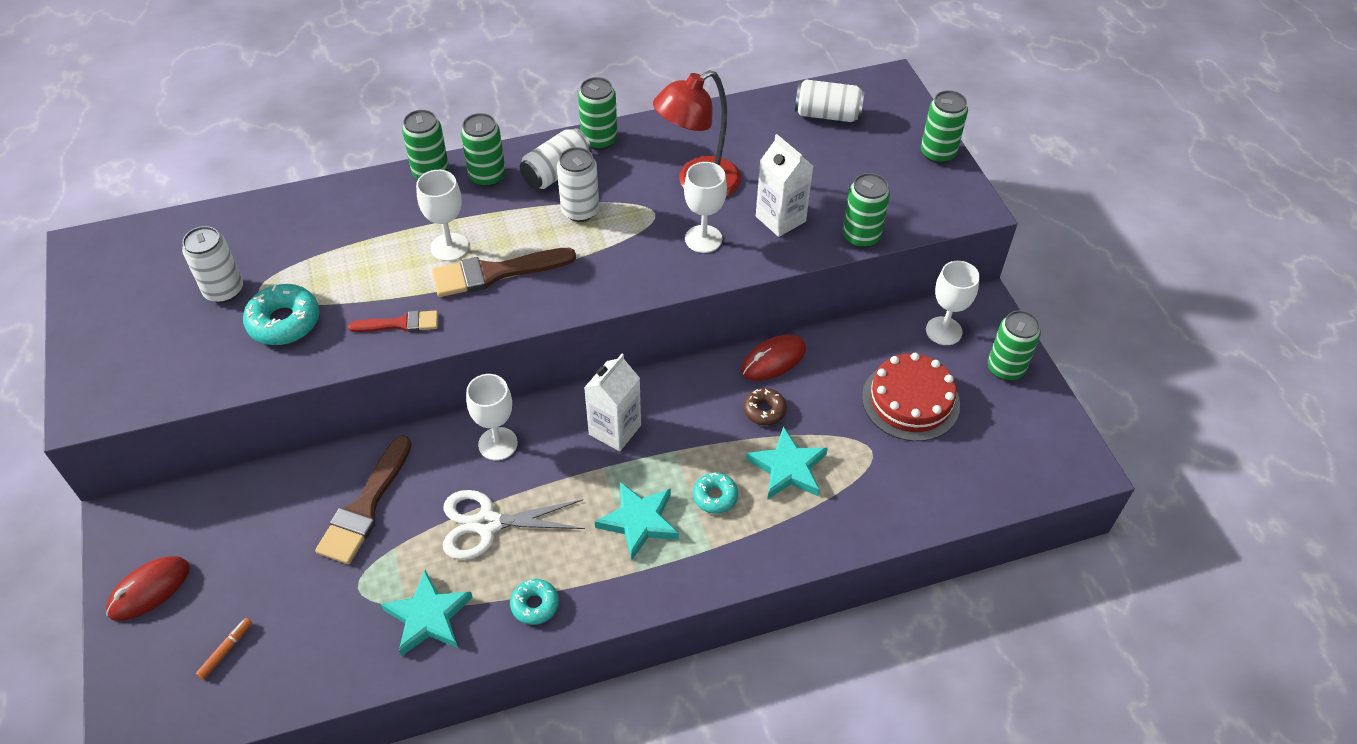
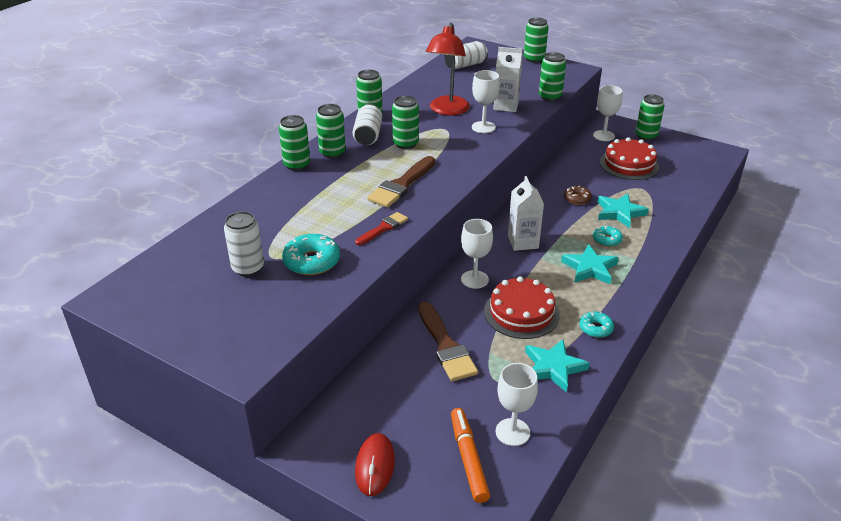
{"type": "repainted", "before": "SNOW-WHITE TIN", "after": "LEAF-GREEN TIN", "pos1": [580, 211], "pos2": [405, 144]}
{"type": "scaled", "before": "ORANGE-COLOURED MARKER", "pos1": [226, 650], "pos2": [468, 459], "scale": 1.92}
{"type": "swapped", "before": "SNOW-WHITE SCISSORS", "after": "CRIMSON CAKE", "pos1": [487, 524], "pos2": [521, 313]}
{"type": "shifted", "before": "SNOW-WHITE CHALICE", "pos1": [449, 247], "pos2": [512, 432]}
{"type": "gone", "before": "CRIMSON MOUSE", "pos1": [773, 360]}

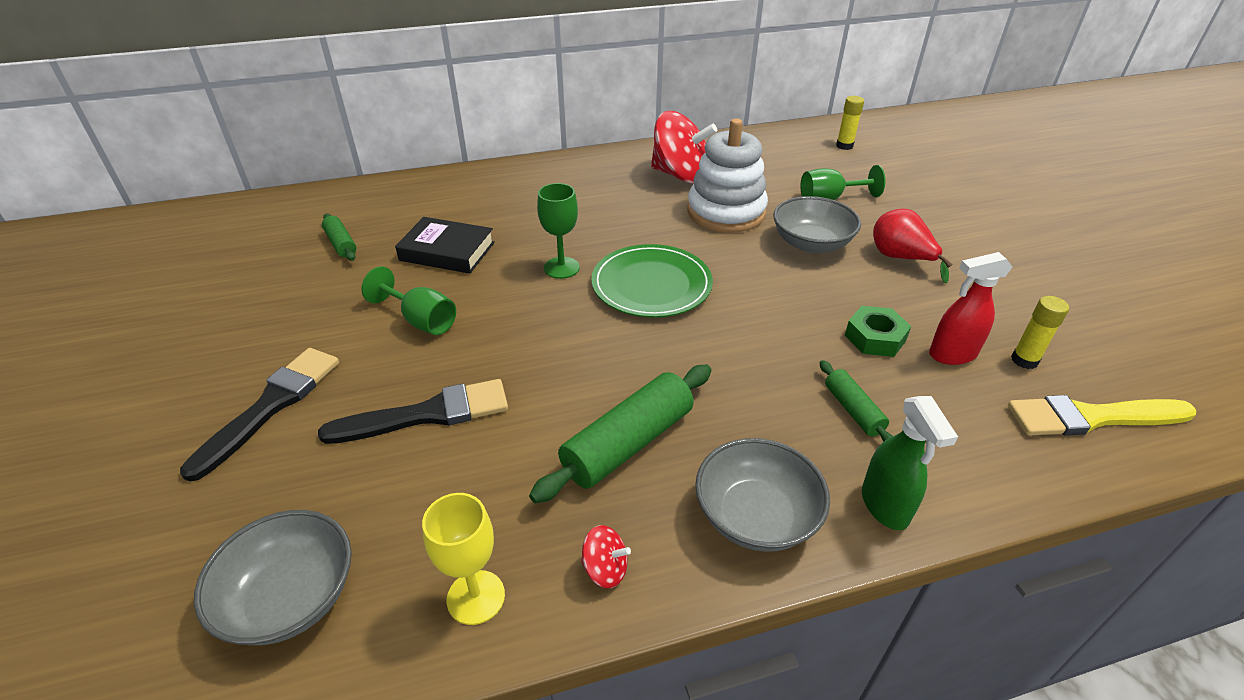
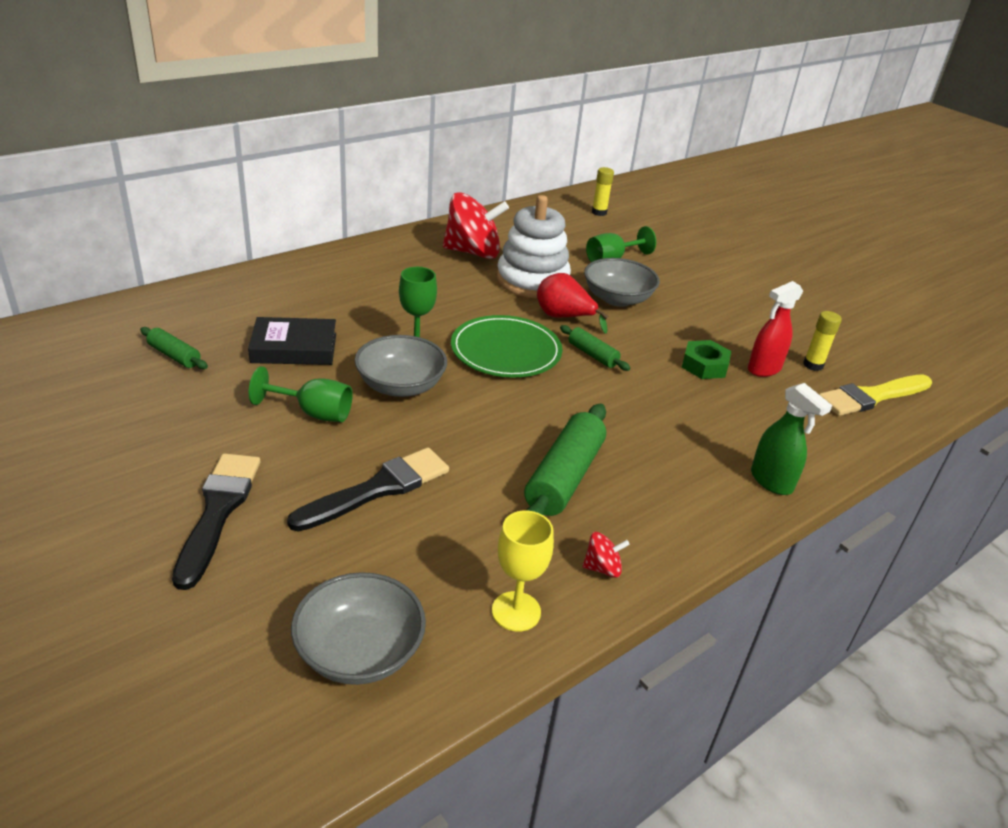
{"type": "shifted", "before": "GRAY SERVING BOWL", "pos1": [756, 516], "pos2": [400, 386]}
{"type": "shifted", "before": "CRIMSON PEAR", "pos1": [900, 258], "pos2": [564, 317]}
{"type": "shifted", "before": "LEAF-GREEN ROLLING PIN", "pos1": [853, 410], "pos2": [592, 355]}

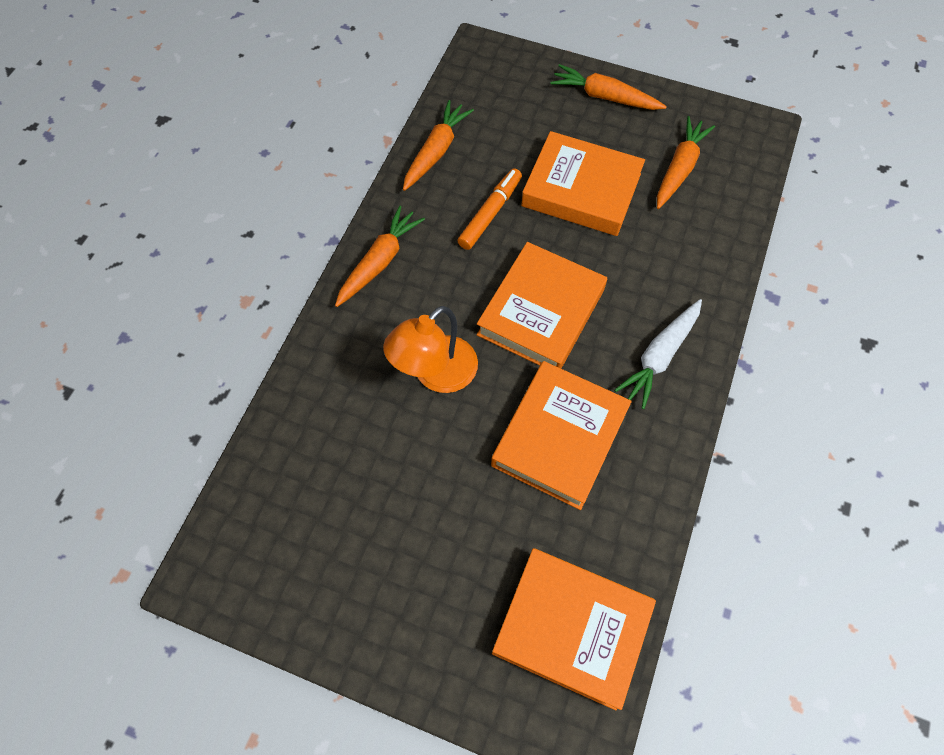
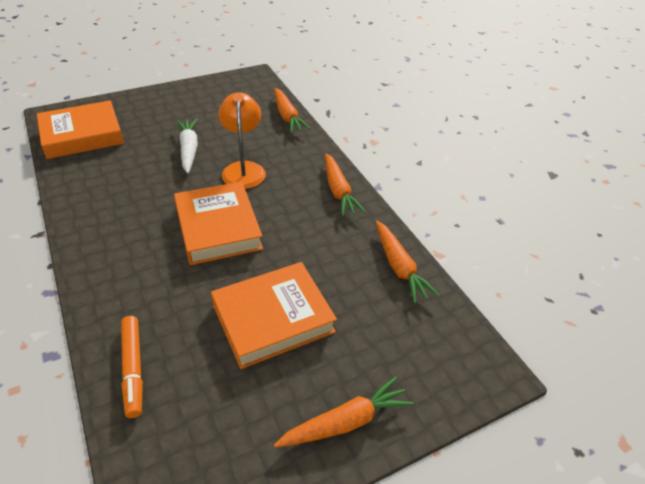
{"type": "shifted", "before": "ORANGE-COLOURED MARKER", "pos1": [490, 213], "pos2": [133, 369]}
{"type": "shifted", "before": "SNOW-WHITE CARROT", "pos1": [660, 356], "pos2": [189, 150]}
{"type": "shifted", "before": "ORANGE-COLOURED CARROT", "pos1": [679, 168], "pos2": [287, 116]}
{"type": "gone", "before": "ORANGE-COLOURED HARDBACK", "pos1": [559, 438]}

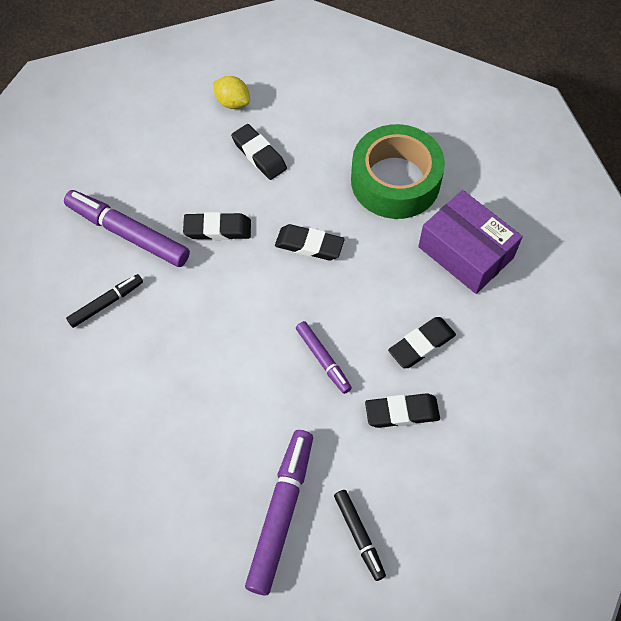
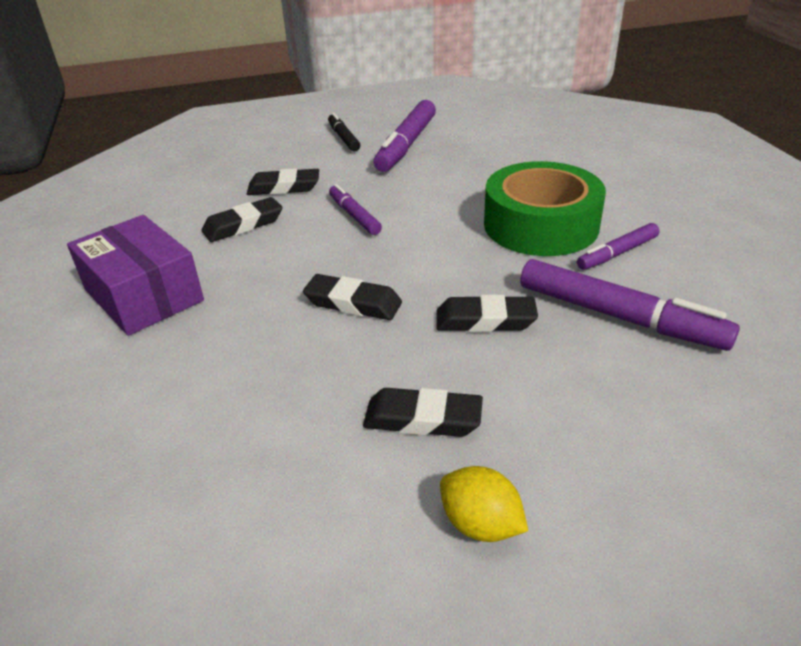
{"type": "rotated", "before": "BLACK ERASER", "pos1": [259, 155], "pos2": [422, 419], "turn": -45}
{"type": "shifted", "before": "LEAF-GREEN TAPE", "pos1": [395, 181], "pos2": [540, 225]}
{"type": "repainted", "before": "BLACK MARKER", "after": "ROYAL PURPLE MARKER", "pos1": [106, 303], "pos2": [617, 253]}

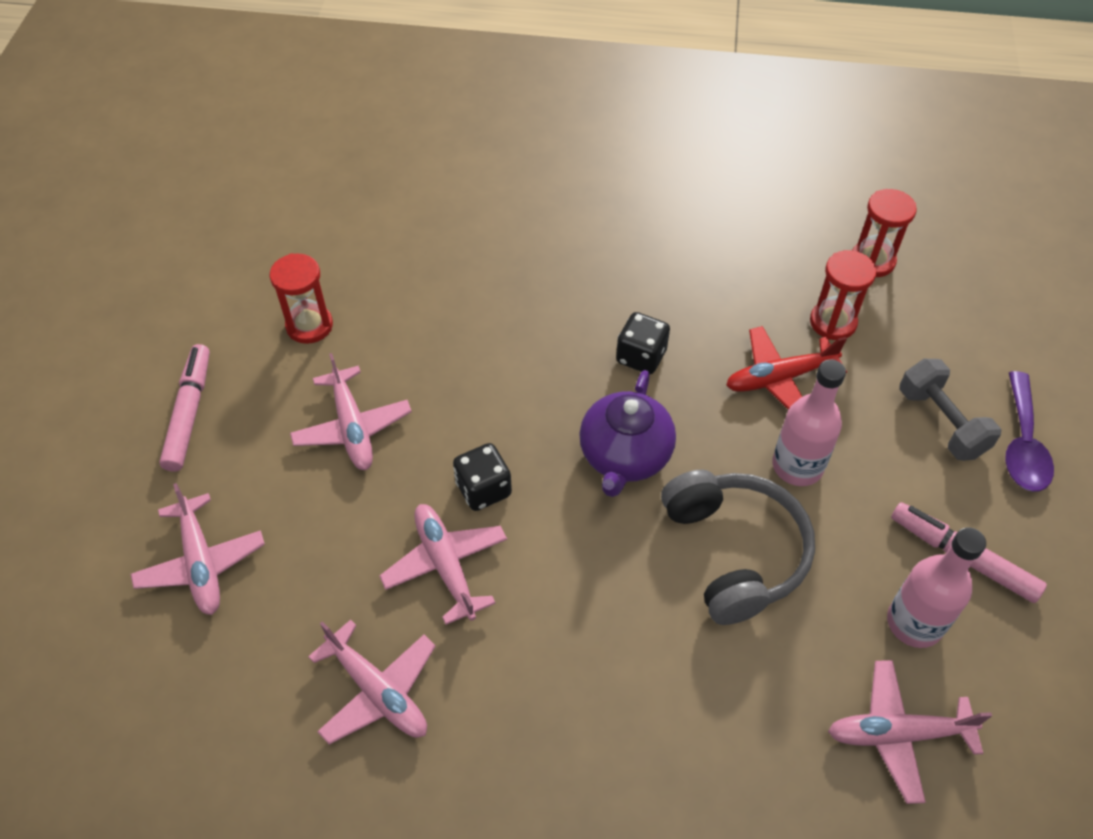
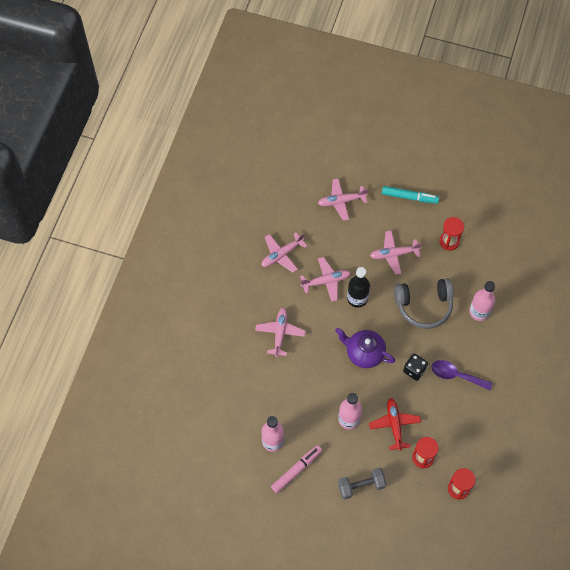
{"type": "shifted", "before": "ROSE-PINK TOY PLANE", "pos1": [897, 734], "pos2": [280, 333]}
{"type": "swapped", "before": "BLACK GAME DIE", "after": "BLACK BOTTLE", "pos1": [483, 489], "pos2": [357, 298]}
{"type": "repainted", "before": "ROSE-PINK MARKER", "after": "TEAL MARKER", "pos1": [189, 413], "pos2": [409, 197]}
{"type": "shifted", "before": "GRAY HEADSET", "pos1": [734, 552], "pos2": [424, 306]}
{"type": "shifted", "before": "ROYAL PURPLE TABLESPOON", "pos1": [1022, 444], "pos2": [456, 375]}
{"type": "new", "after": "ROSE-PINK BOTTLE", "pos2": [479, 312]}

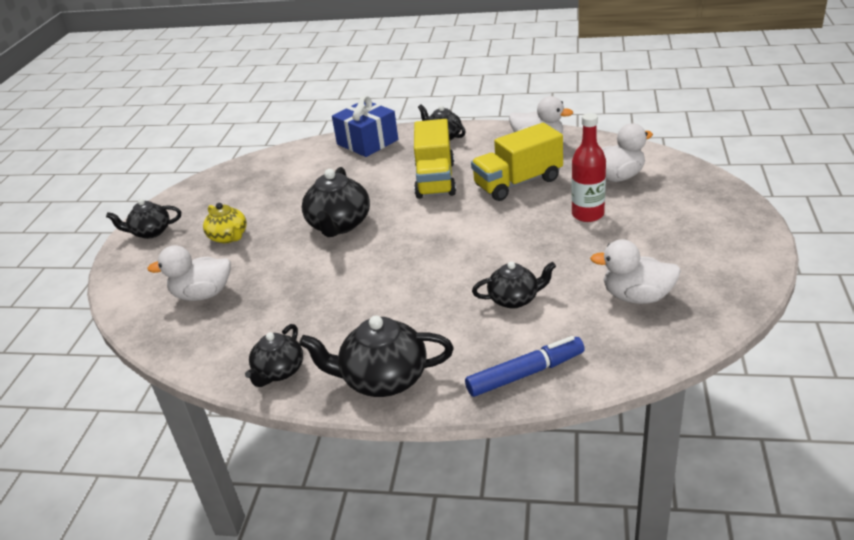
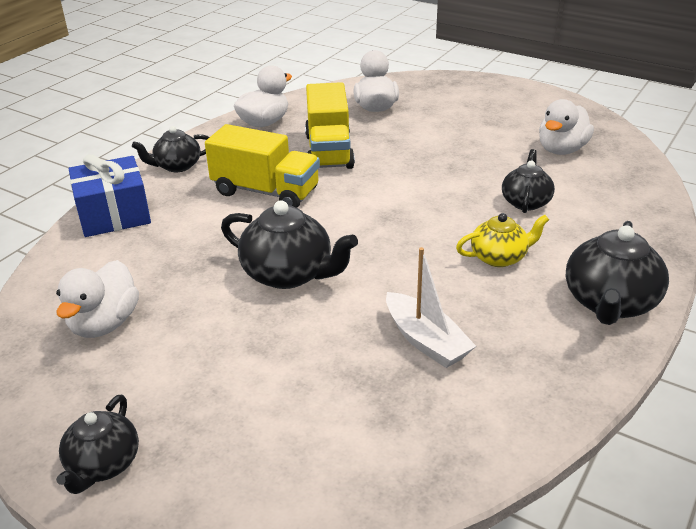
{"type": "shifted", "before": "SNOW-WHITE TOY DUCK", "pos1": [203, 294], "pos2": [105, 324]}
{"type": "new", "after": "SNOW-WHITE TOY BOAT", "pos2": [425, 340]}
{"type": "shifted", "before": "YELLOW TEAPOT", "pos1": [229, 237], "pos2": [499, 257]}
{"type": "gone", "before": "BLACK TEAPOT", "pos1": [279, 371]}
{"type": "gone", "before": "ROYAL BLUE MARKER", "pos1": [525, 374]}
{"type": "gone", "before": "CRIMSON BOTTLE", "pos1": [587, 214]}

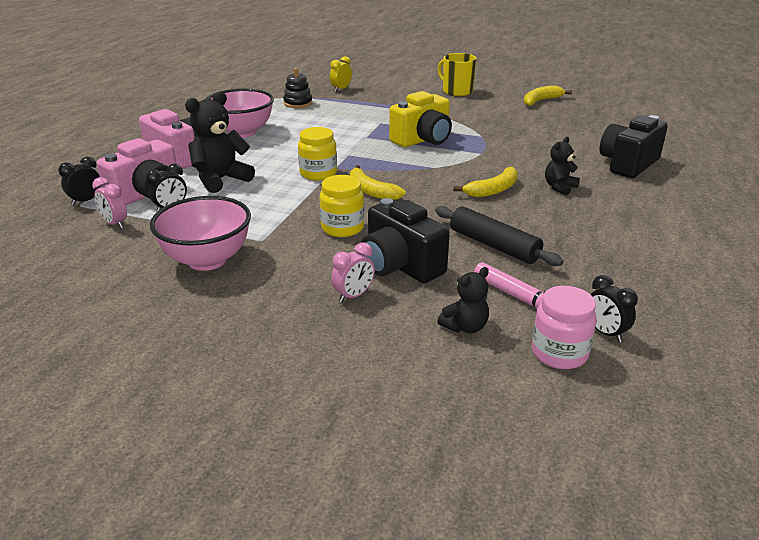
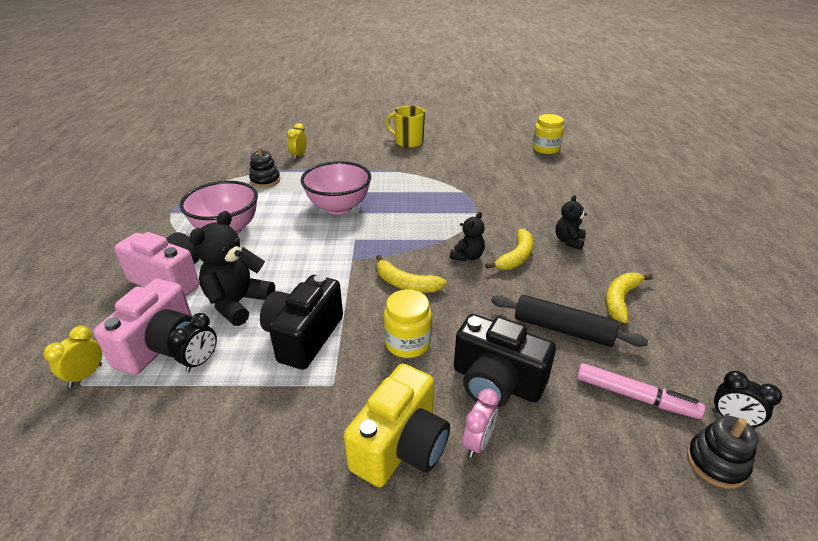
{"type": "repainted", "before": "BLACK ALARM CLOCK", "after": "YELLOW ALARM CLOCK", "pos1": [86, 201], "pos2": [86, 375]}
{"type": "shifted", "before": "BLACK CAMERA", "pos1": [628, 164], "pos2": [304, 337]}
{"type": "shifted", "before": "ROSE-PINK SERVING BOWL", "pos1": [207, 260], "pos2": [339, 207]}
{"type": "shifted", "before": "YELLOW CAMERA", "pos1": [423, 140], "pos2": [401, 446]}
{"type": "shifted", "before": "BLACK TEDDY BEAR", "pos1": [465, 327], "pos2": [467, 256]}
{"type": "shifted", "before": "YELLOW PRESERVE JAR", "pos1": [318, 174], "pos2": [545, 149]}
{"type": "shifted", "before": "YELLOW TOY BANANA", "pos1": [541, 101], "pos2": [620, 300]}
{"type": "swapped", "before": "ROSE-PINK PRESERVE JAR", "after": "BLACK RING STACKER", "pos1": [559, 353], "pos2": [716, 463]}
{"type": "gone", "before": "ROSE-PINK ALARM CLOCK", "pos1": [115, 224]}

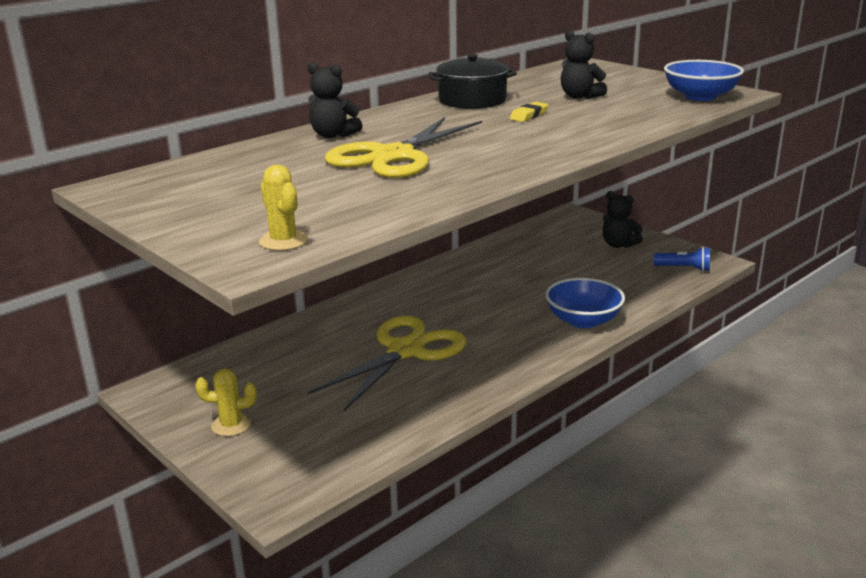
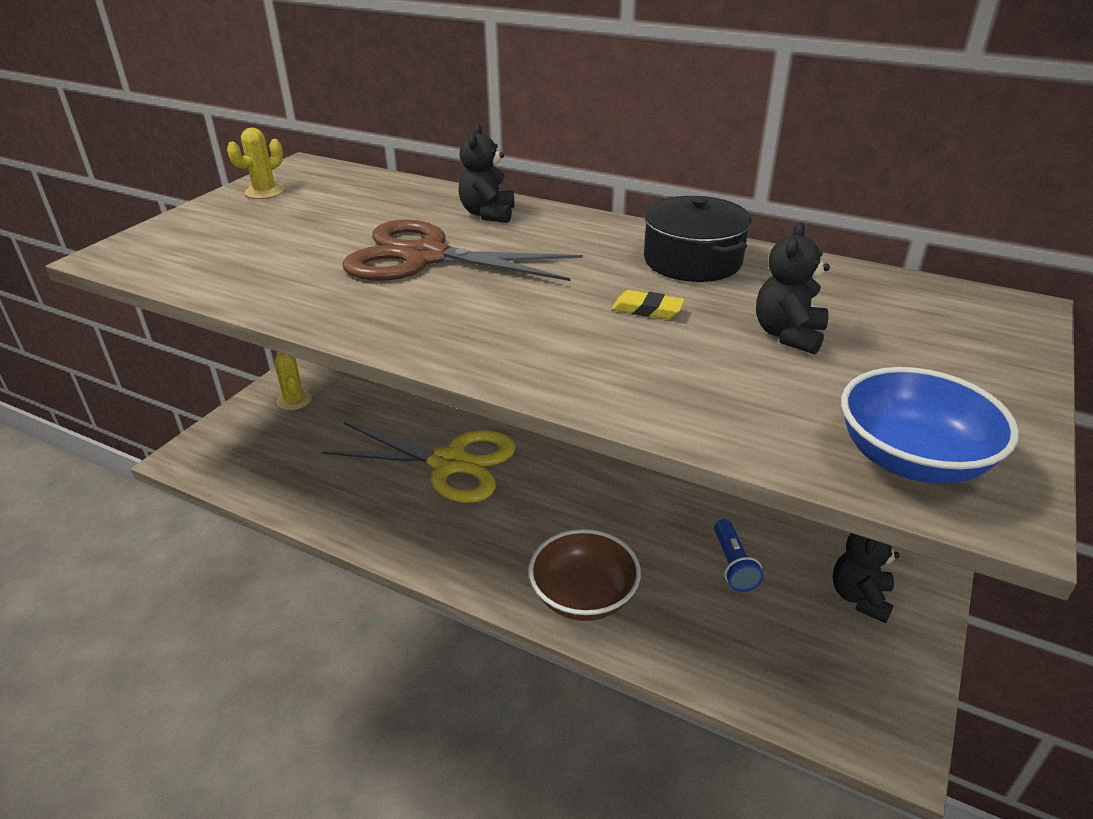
{"type": "shifted", "before": "YELLOW SAGUARO CACTUS", "pos1": [283, 241], "pos2": [265, 192]}
{"type": "repainted", "before": "YELLOW SCISSORS", "after": "BROWN SCISSORS", "pos1": [393, 156], "pos2": [425, 257]}
{"type": "repainted", "before": "ROYAL BLUE SERVING BOWL", "after": "BROWN SERVING BOWL", "pos1": [583, 320], "pos2": [583, 596]}
{"type": "shifted", "before": "ROYAL BLUE FLASHLIGHT", "pos1": [684, 268], "pos2": [733, 565]}

